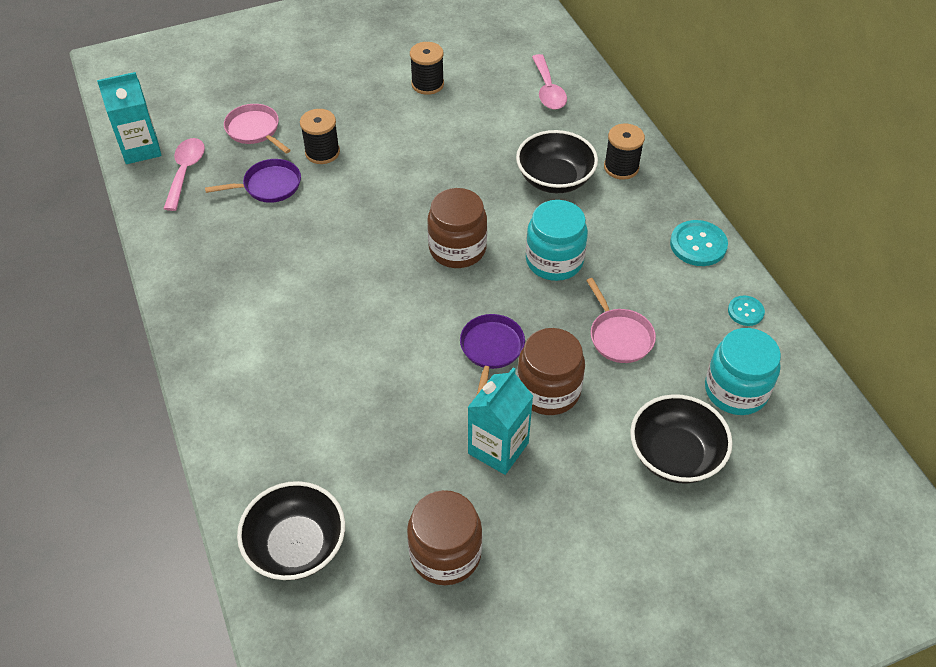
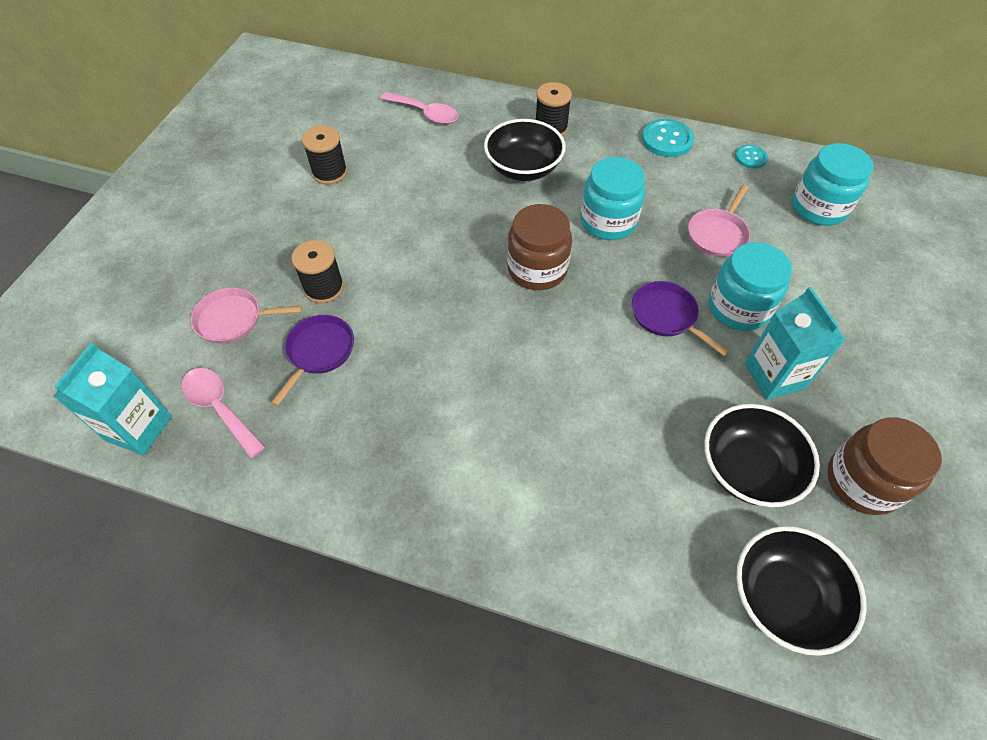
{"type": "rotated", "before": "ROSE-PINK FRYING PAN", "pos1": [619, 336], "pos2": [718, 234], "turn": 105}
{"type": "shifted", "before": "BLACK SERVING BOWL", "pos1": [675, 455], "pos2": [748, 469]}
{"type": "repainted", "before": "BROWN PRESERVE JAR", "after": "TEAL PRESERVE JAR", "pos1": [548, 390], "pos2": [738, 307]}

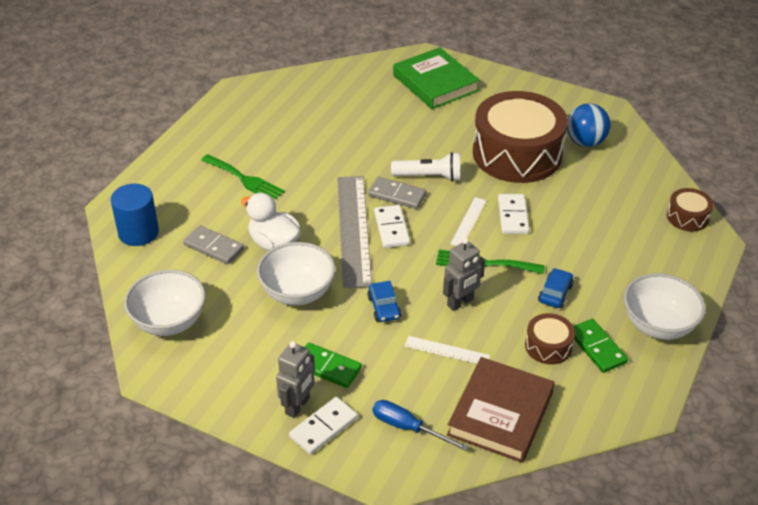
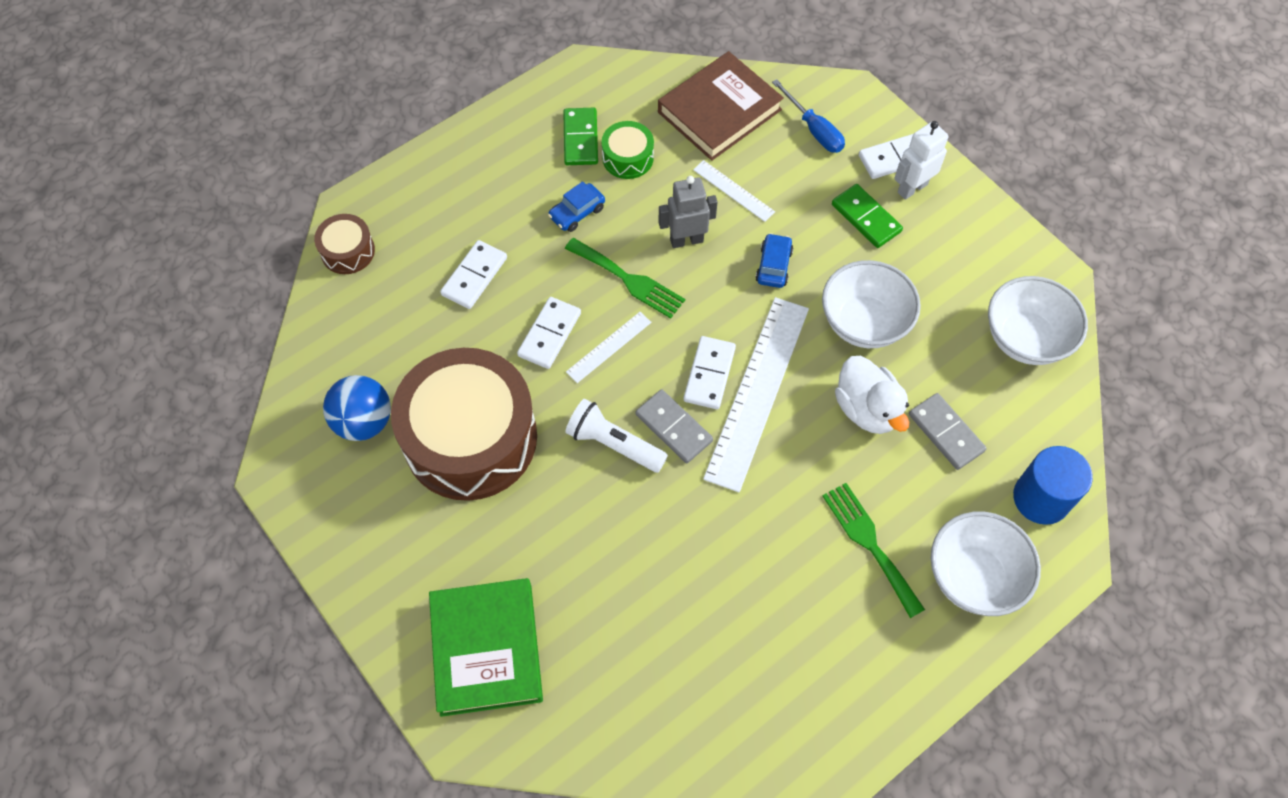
{"type": "new", "after": "SNOW-WHITE DOMINO TILE", "pos2": [474, 276]}
{"type": "repainted", "before": "BROWN DRUM", "after": "LEAF-GREEN DRUM", "pos1": [548, 346], "pos2": [628, 158]}
{"type": "repainted", "before": "GRAY RULER", "after": "SNOW-WHITE RULER", "pos1": [353, 229], "pos2": [758, 391]}
{"type": "repainted", "before": "GRAY TOY ROBOT", "after": "SNOW-WHITE TOY ROBOT", "pos1": [298, 406], "pos2": [912, 188]}
{"type": "shifted", "before": "SNOW-WHITE SERVING BOWL", "pos1": [658, 325], "pos2": [973, 577]}

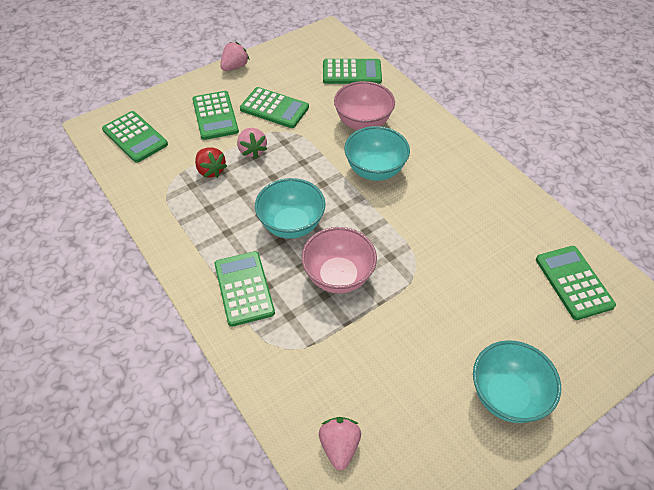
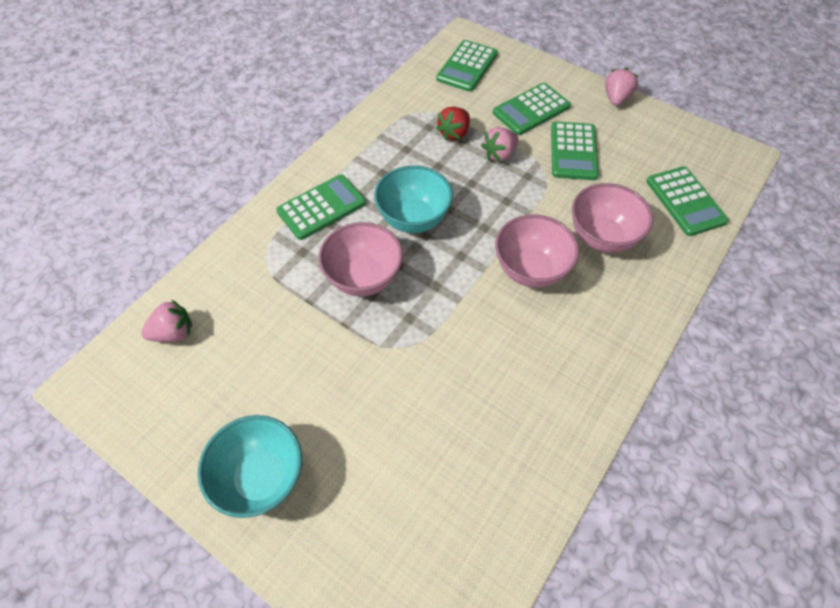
{"type": "repainted", "before": "TEAL SERVING BOWL", "after": "ROSE-PINK SERVING BOWL", "pos1": [375, 170], "pos2": [530, 270]}
{"type": "rotated", "before": "ROSE-PINK STRAWBERRY", "pos1": [235, 67], "pos2": [616, 98], "turn": -90}
{"type": "gone", "before": "LEAF-GREEN POCKET CALCULATOR", "pos1": [573, 282]}

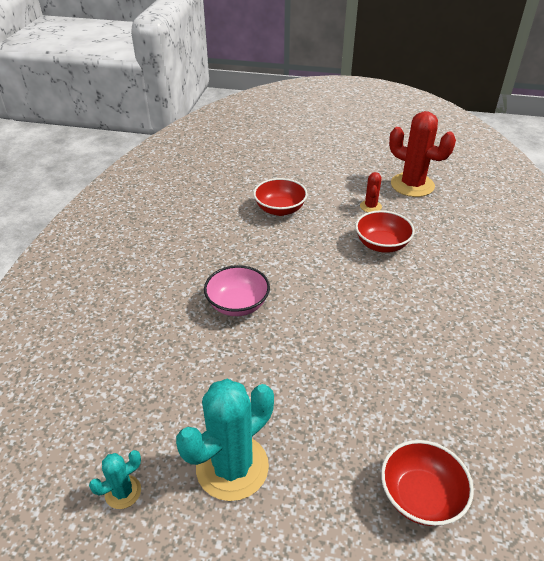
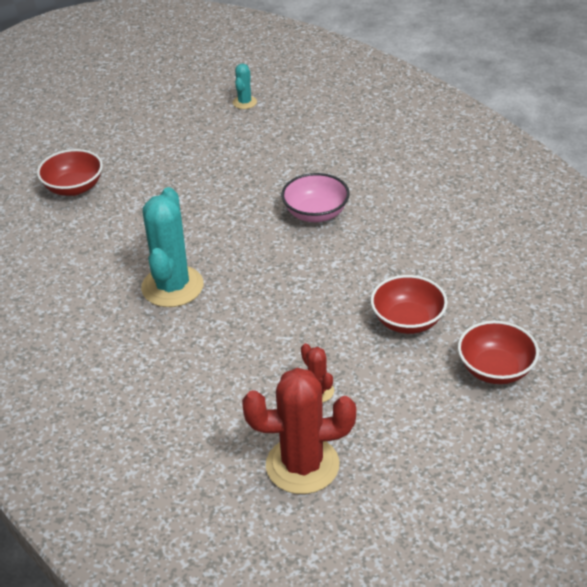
{"type": "shifted", "before": "TEAL SAGUARO CACTUS", "pos1": [232, 467], "pos2": [172, 287]}
{"type": "shifted", "before": "CRIMSON SERVING BOWL", "pos1": [382, 244], "pos2": [495, 369]}

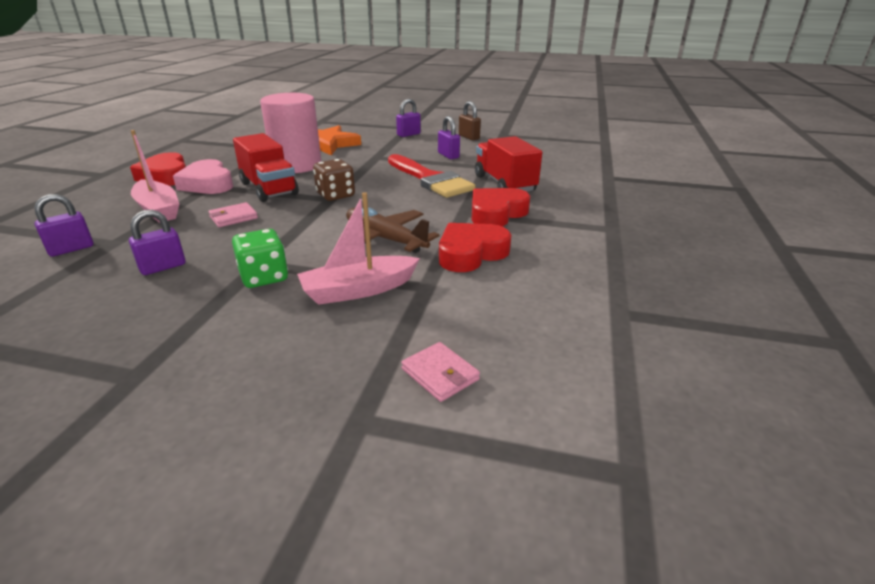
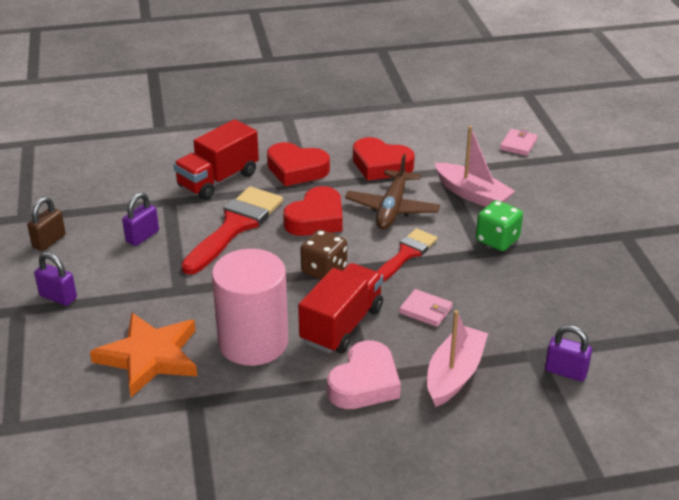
{"type": "shifted", "before": "CRIMSON LOVE HEART", "pos1": [165, 176], "pos2": [316, 219]}
{"type": "new", "after": "CRIMSON PAINTBRUSH", "pos2": [406, 254]}
{"type": "gone", "before": "ROYAL PURPLE SMALL LOCK", "pos1": [163, 267]}

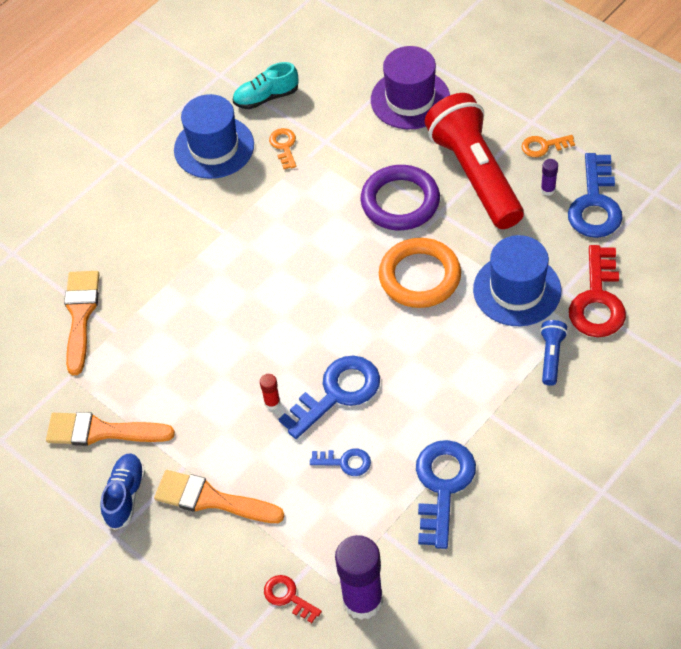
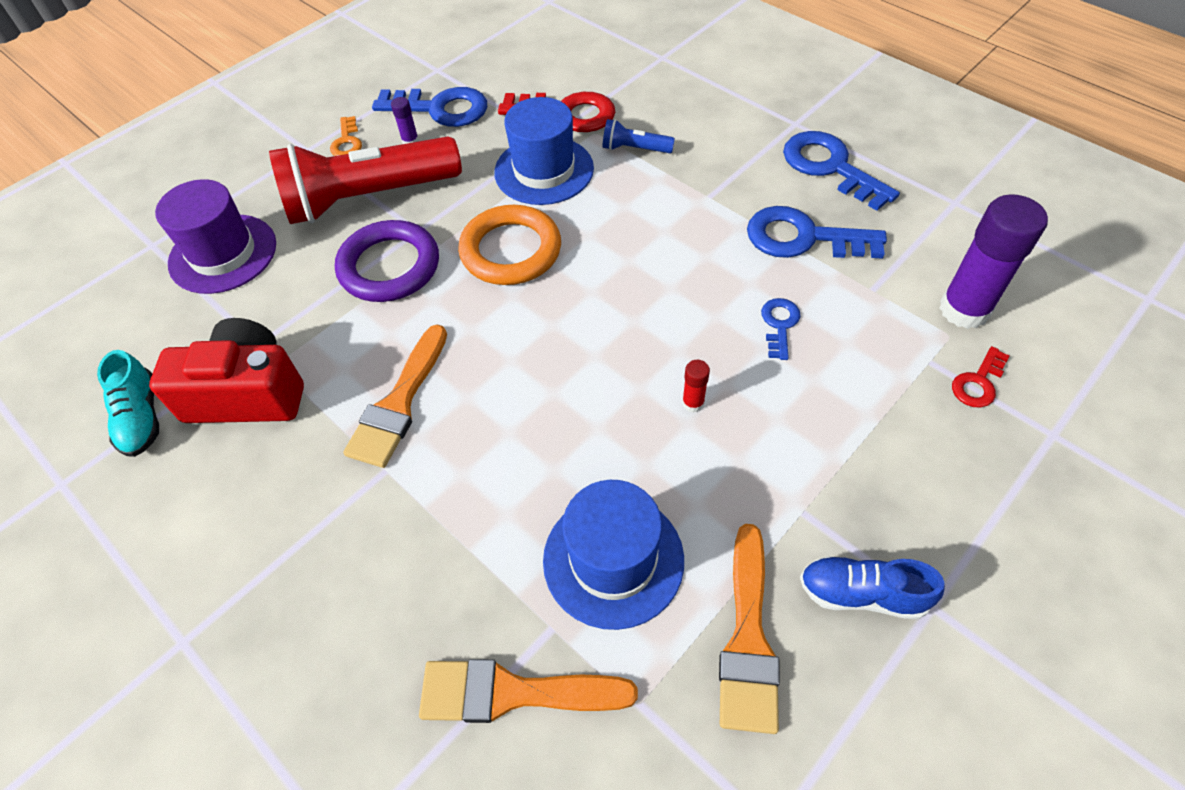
{"type": "swapped", "before": "ORANGE-COLOURED KEY", "after": "CRIMSON CAMERA", "pos1": [284, 146], "pos2": [247, 393]}
{"type": "shifted", "before": "ORANGE-COLOURED PAINTBRUSH", "pos1": [211, 499], "pos2": [399, 403]}
{"type": "shifted", "before": "ROYAL BLUE TALL HAT", "pos1": [214, 147], "pos2": [613, 559]}
{"type": "shifted", "before": "ROYAL BLUE KEY", "pos1": [337, 393], "pos2": [830, 167]}

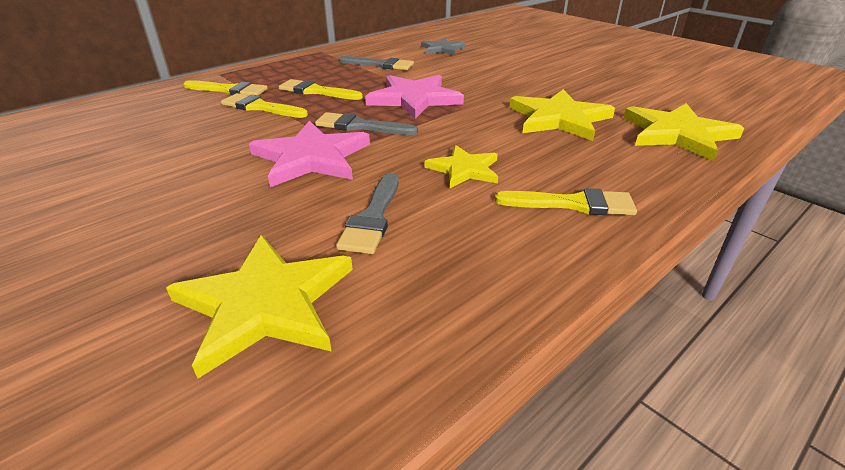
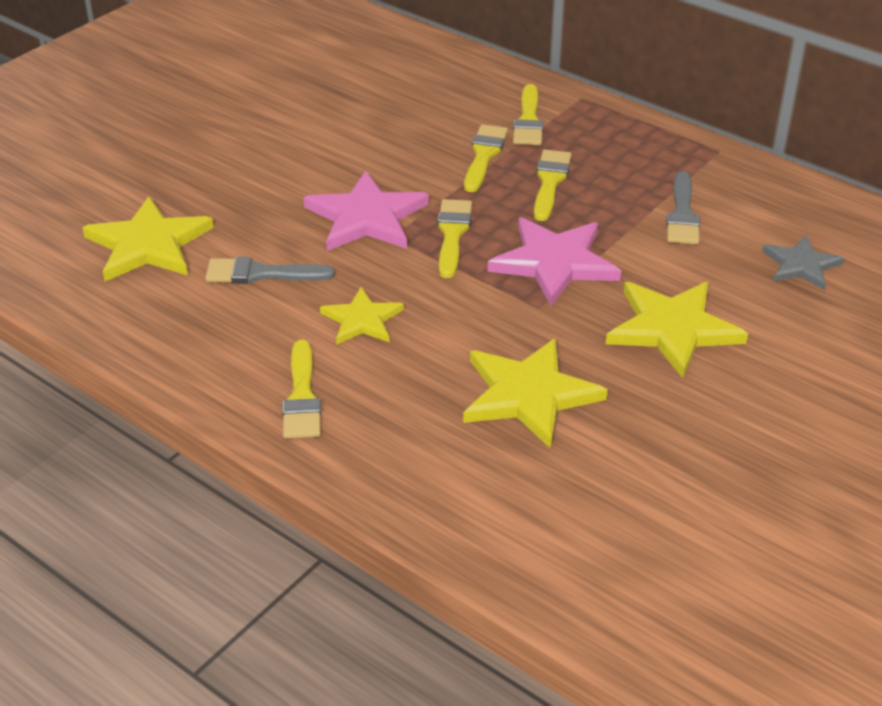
{"type": "repainted", "before": "GRAY PAINTBRUSH", "after": "YELLOW PAINTBRUSH", "pos1": [360, 126], "pos2": [452, 234]}
{"type": "shifted", "before": "YELLOW STAR", "pos1": [677, 134], "pos2": [673, 329]}

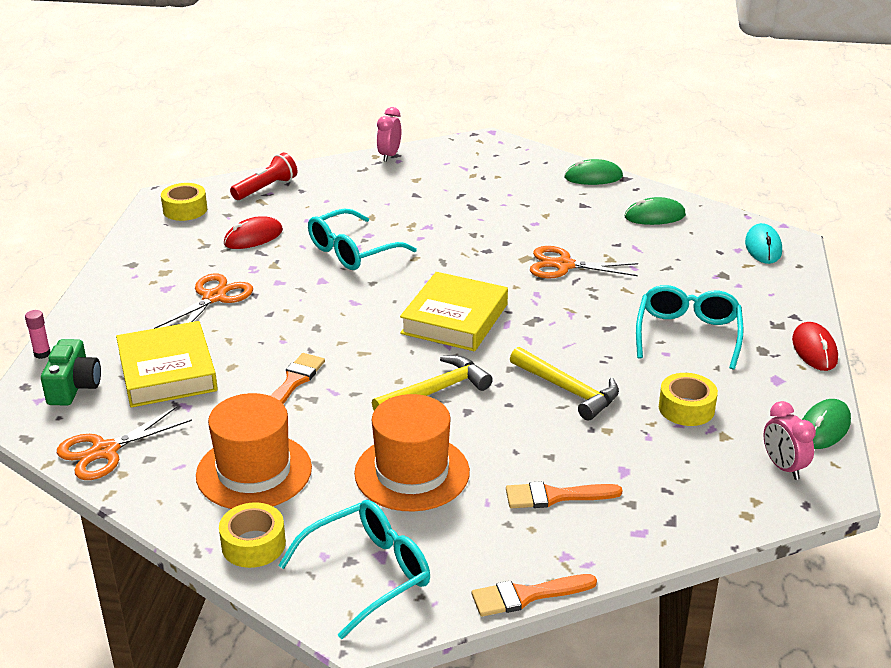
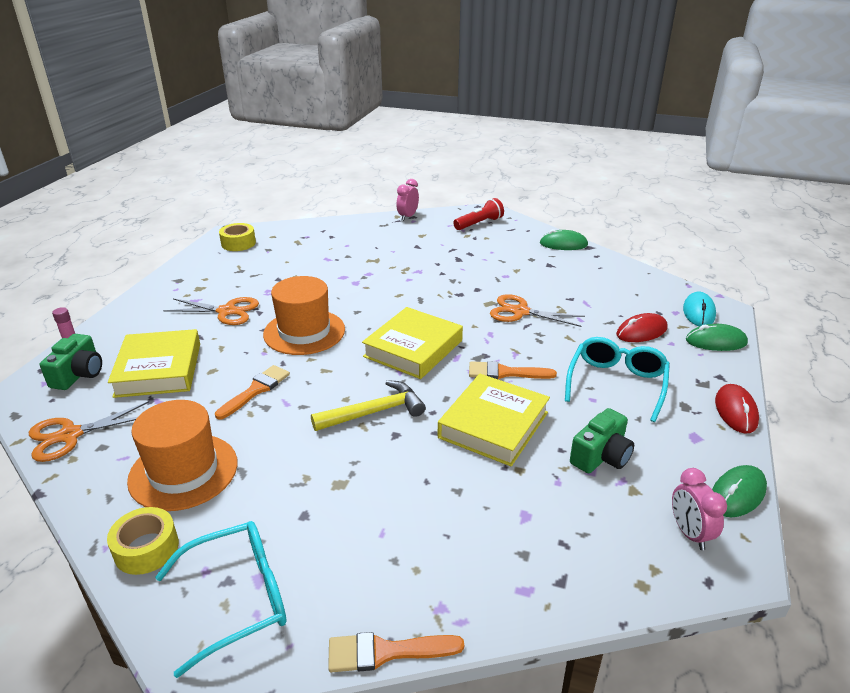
{"type": "rotated", "before": "ORANGE-COLOURED SCISSORS", "pos1": [214, 297], "pos2": [227, 311], "turn": 60}
{"type": "shifted", "before": "ORANGE-COLOURED TALL HAT", "pos1": [412, 472], "pos2": [304, 332]}
{"type": "swapped", "before": "YELLOW HAMMER", "after": "YELLOW HARDBACK", "pos1": [568, 390], "pos2": [493, 425]}
{"type": "shifted", "before": "CRIMSON FLASHLIGHT", "pos1": [266, 188], "pos2": [479, 224]}
{"type": "shifted", "before": "ORANGE-COLOURED PAINTBRUSH", "pos1": [555, 496], "pos2": [505, 373]}
{"type": "swapped", "before": "YELLOW TAPE", "after": "LEAF-GREEN CAMERA", "pos1": [686, 408], "pos2": [601, 456]}
{"type": "shifted", "before": "CRIMSON MOUSE", "pos1": [253, 237], "pos2": [641, 331]}
{"type": "shifted", "before": "LEAF-GREEN MOUSE", "pos1": [654, 216], "pos2": [716, 341]}
{"type": "gone", "before": "TEAL GLASSES", "pos1": [352, 251]}

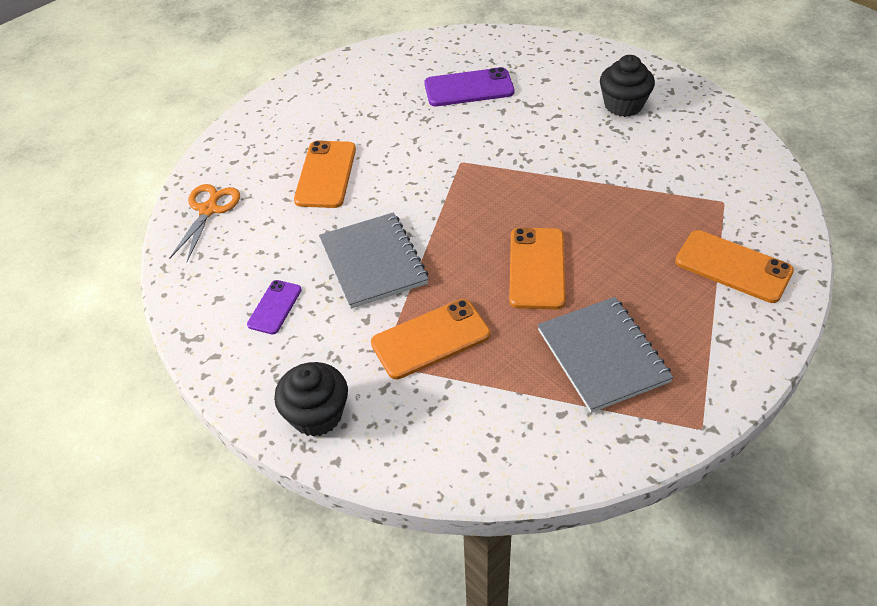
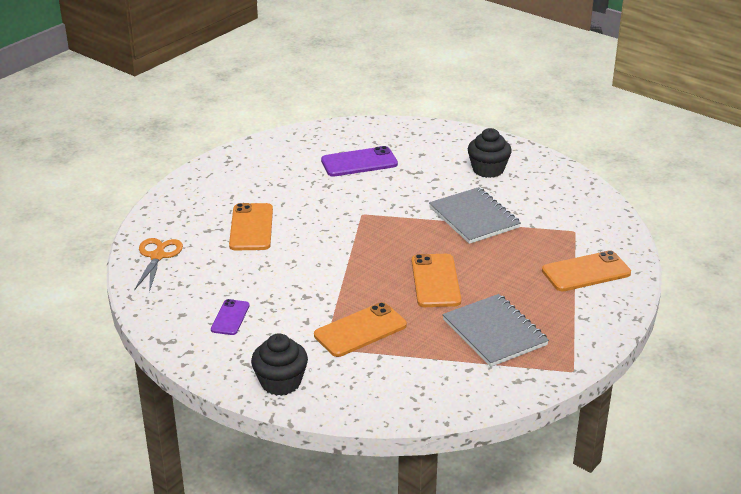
{"type": "shifted", "before": "GRAY NOTEPAD", "pos1": [373, 262], "pos2": [474, 218]}
{"type": "rotated", "before": "ORANGE-COLOURED MOBILE PHONE", "pos1": [733, 267], "pos2": [586, 272], "turn": -45}

